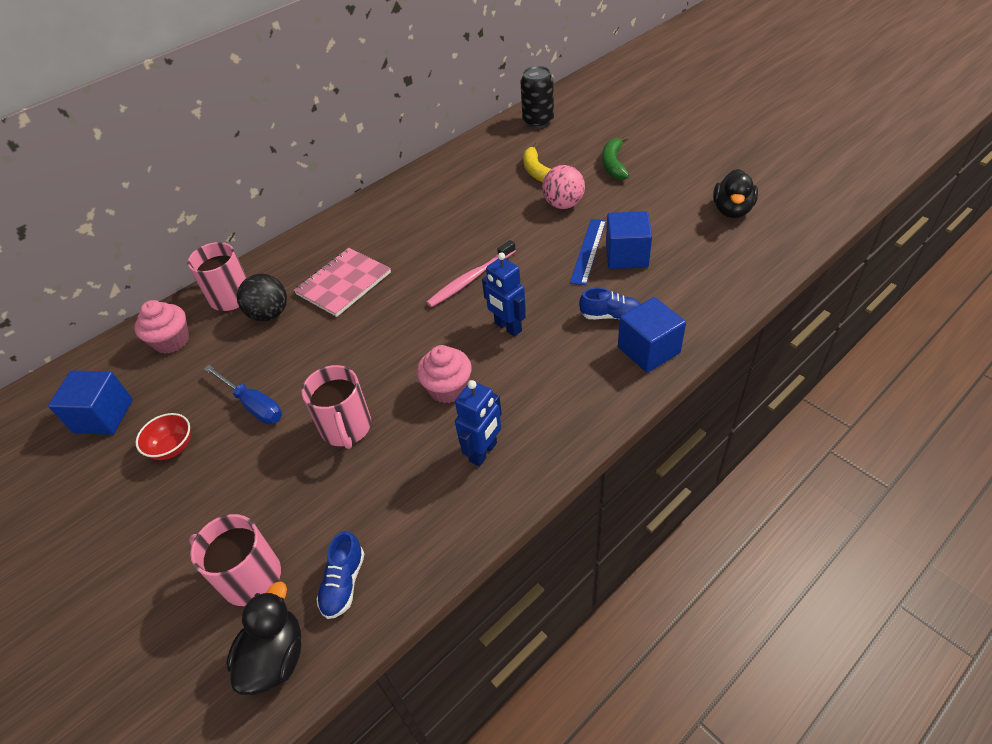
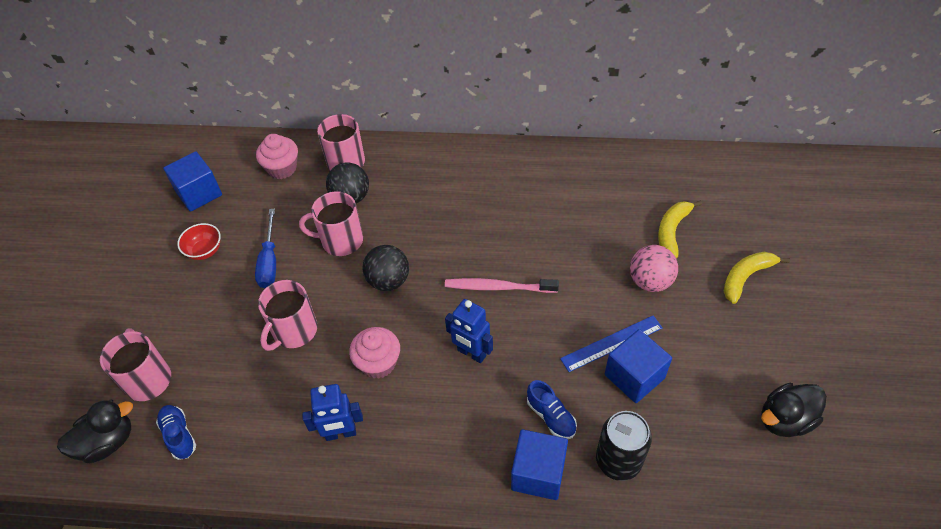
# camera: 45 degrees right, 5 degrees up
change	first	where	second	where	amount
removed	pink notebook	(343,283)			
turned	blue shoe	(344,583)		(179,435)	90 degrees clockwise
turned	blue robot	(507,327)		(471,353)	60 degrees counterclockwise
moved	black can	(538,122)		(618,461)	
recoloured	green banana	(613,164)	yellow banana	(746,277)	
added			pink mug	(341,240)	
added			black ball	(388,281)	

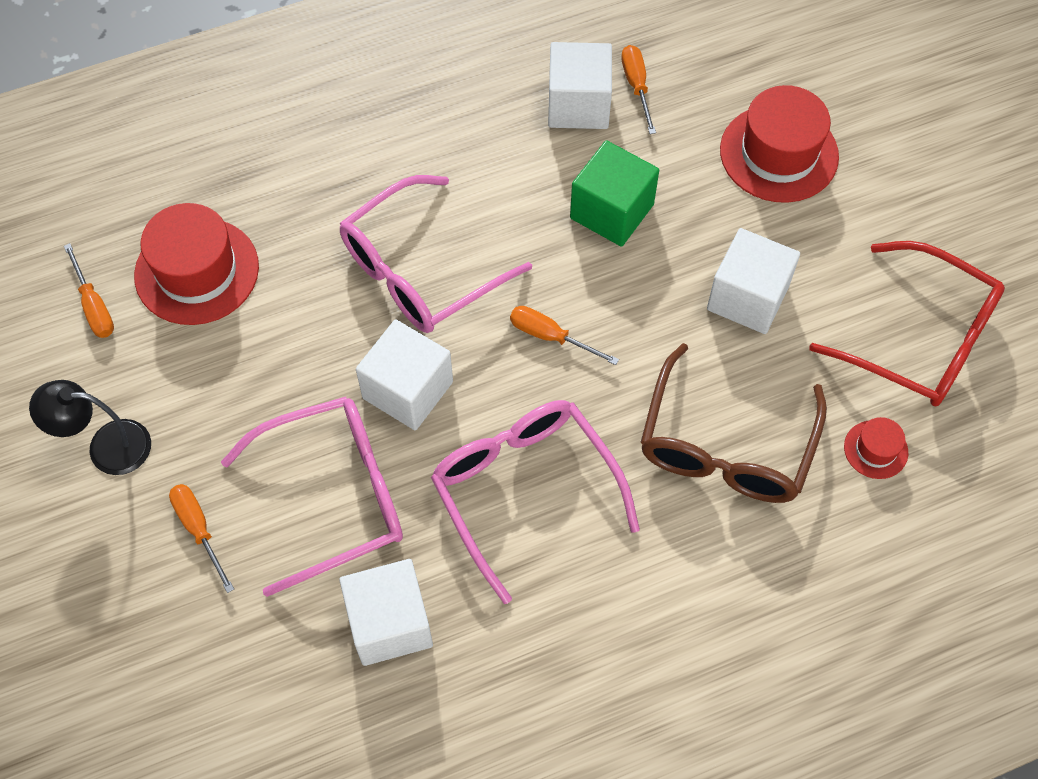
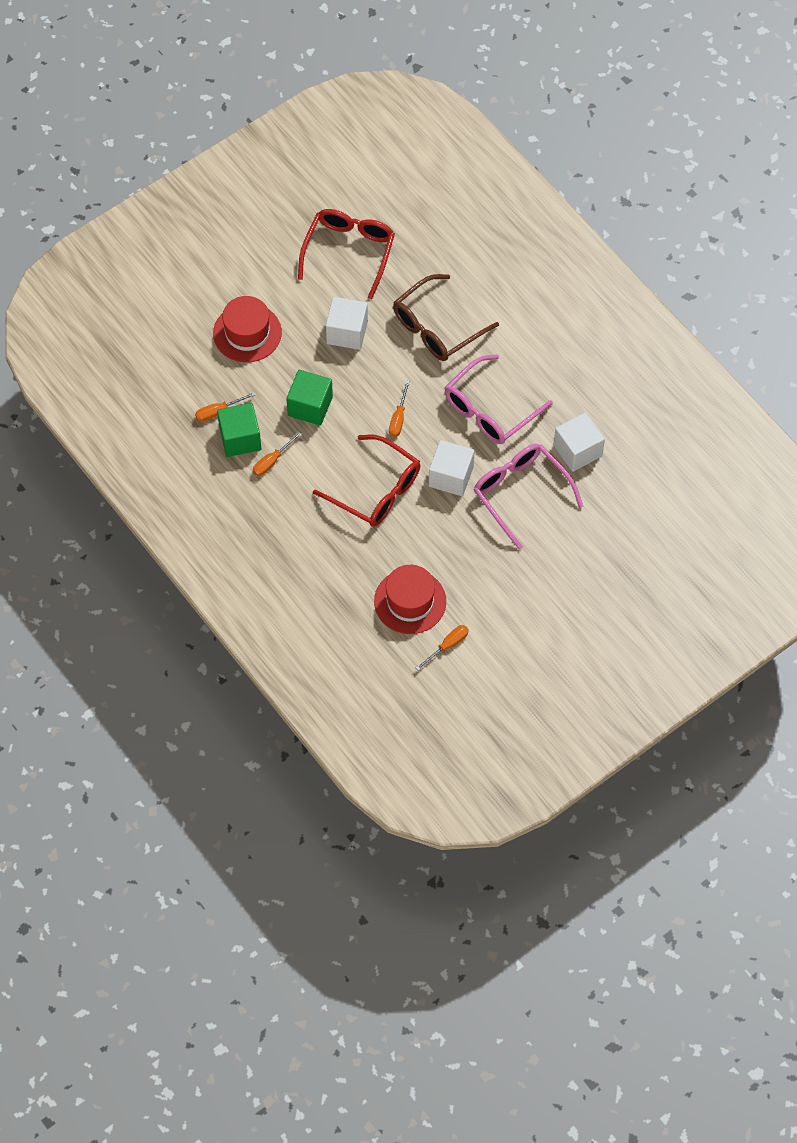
# camera: 105 degrees left, 0 degrees up
change	first	where	second	where	amount
removed	black lamp	(106,446)			
moved	orange screwdriver	(199,529)		(272,461)	
recoloured	pink glasses	(420,270)	red glasses	(376,490)	
recoloured	white cube	(578,105)	green cube	(240,438)	
turned	brown glasses	(726,445)		(437,327)	135 degrees clockwise
removed	red hat	(875,449)			

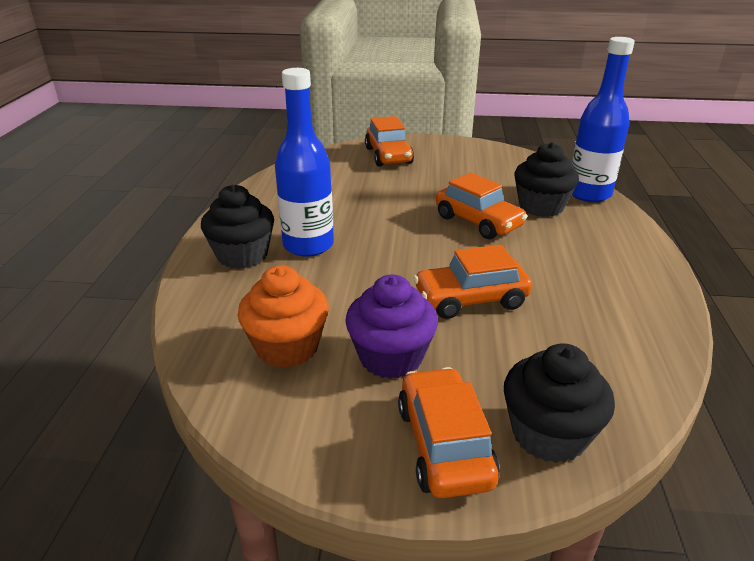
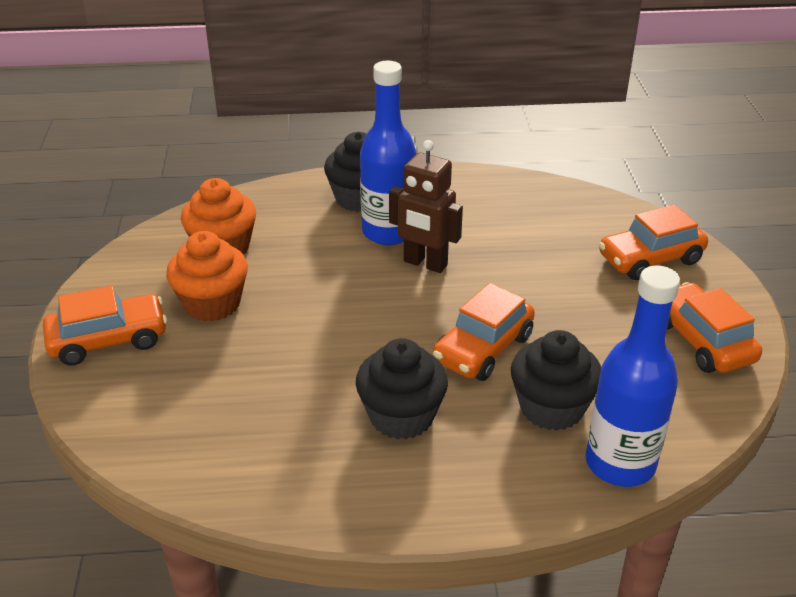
# camera: 80 degrees right, 5 degrees up
change	first	where	second	where	amount
recoloured	purple cupcake	(391,357)	orange cupcake	(212,303)	
moved	orange car	(471,299)		(702,341)	
moved	black cupcake	(548,434)		(401,416)	
added			brown robot	(425,263)	

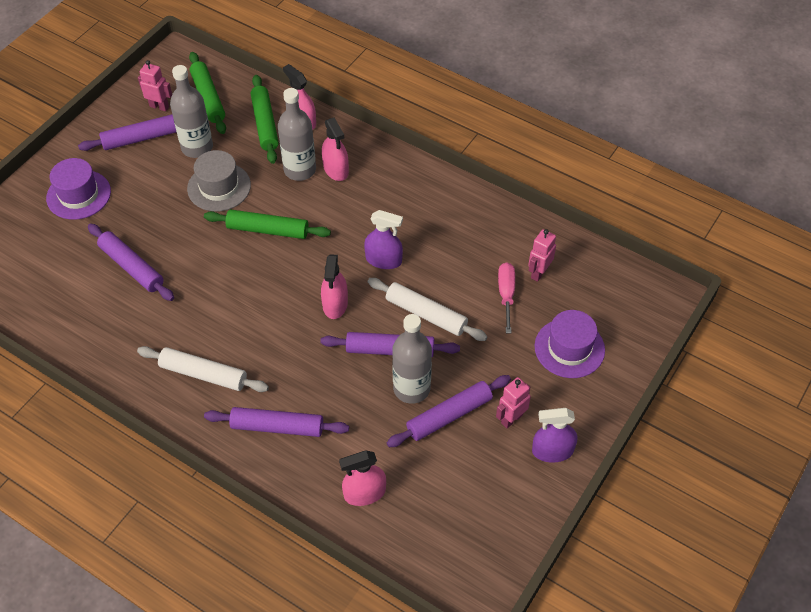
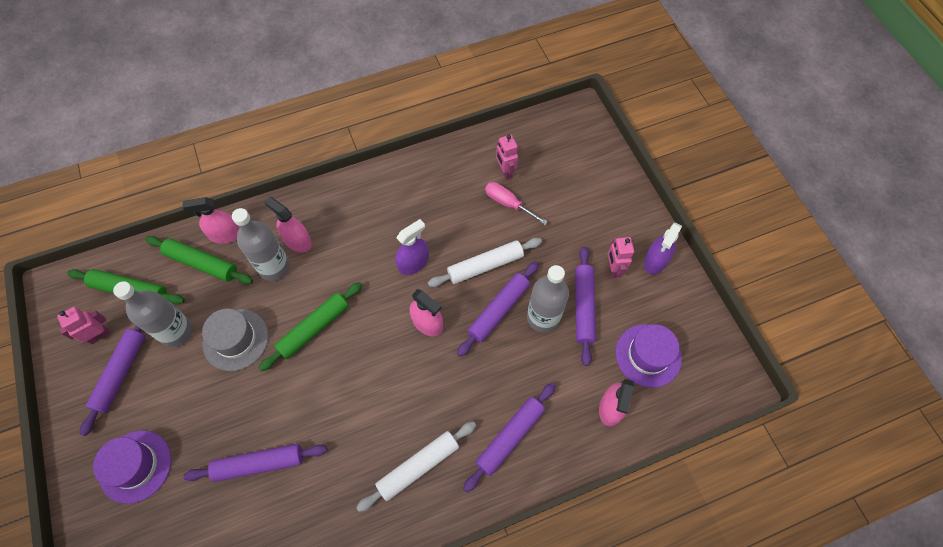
# camera: 55 degrees left, 10 degrees up
change	first	where	second	where	amount
turned	pink spray bottle	(336,169)		(297,241)	150 degrees counterclockwise
moved	purple hat	(569,348)		(648,355)	

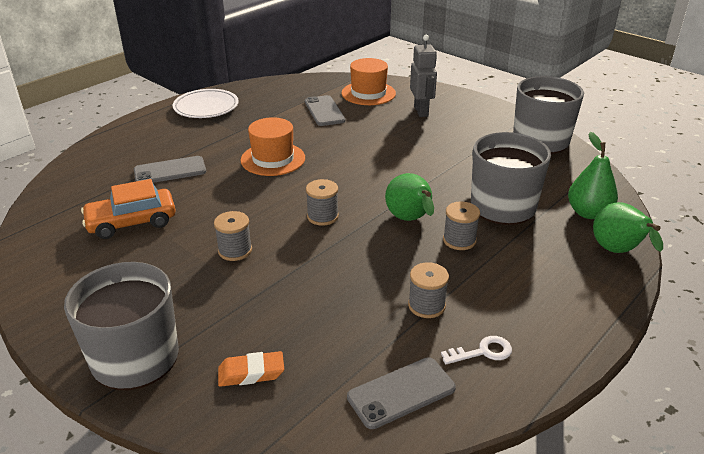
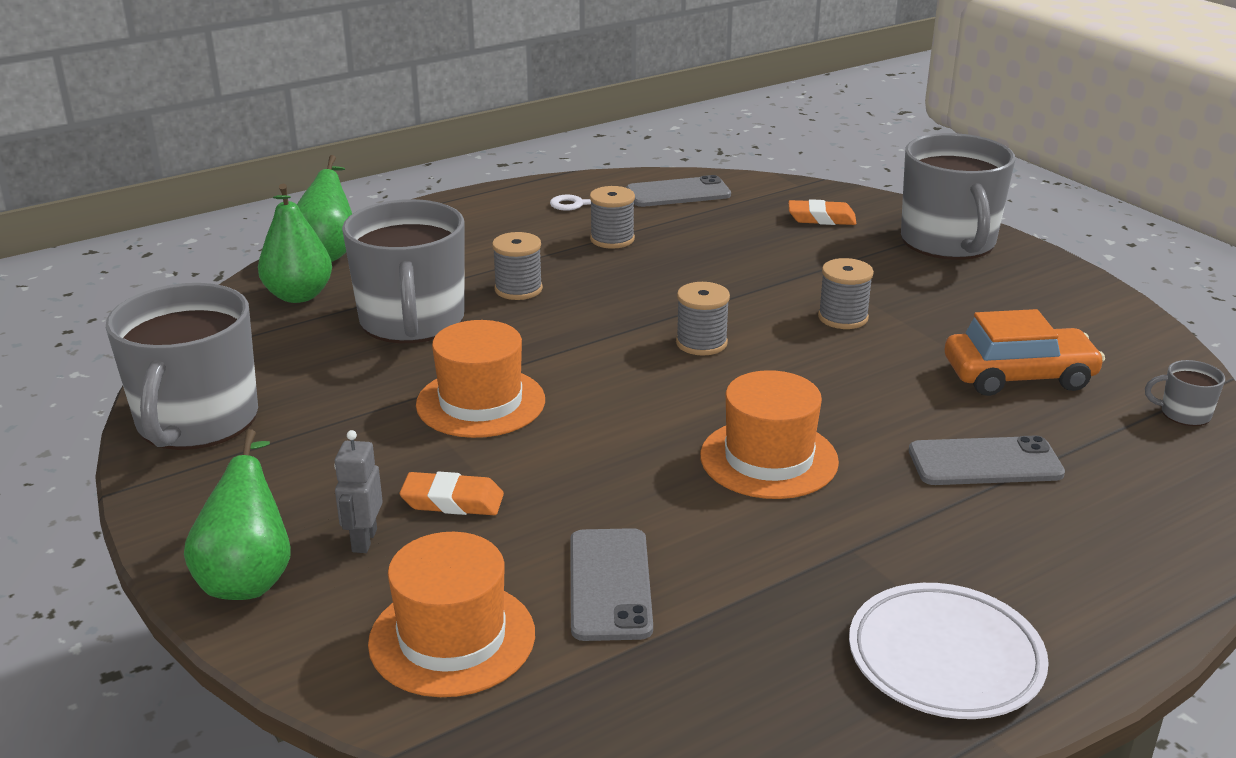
# camera: 165 degrees left, 5 degrees down
change	first	where	second	where	amount
moved	green pear	(410,220)		(249,577)	
resized	grey robot	(421,111)		(364,540)	x0.63
added			orange eraser	(452,501)	
added			orange hat	(480,402)	
added			grey mug	(1184,413)	

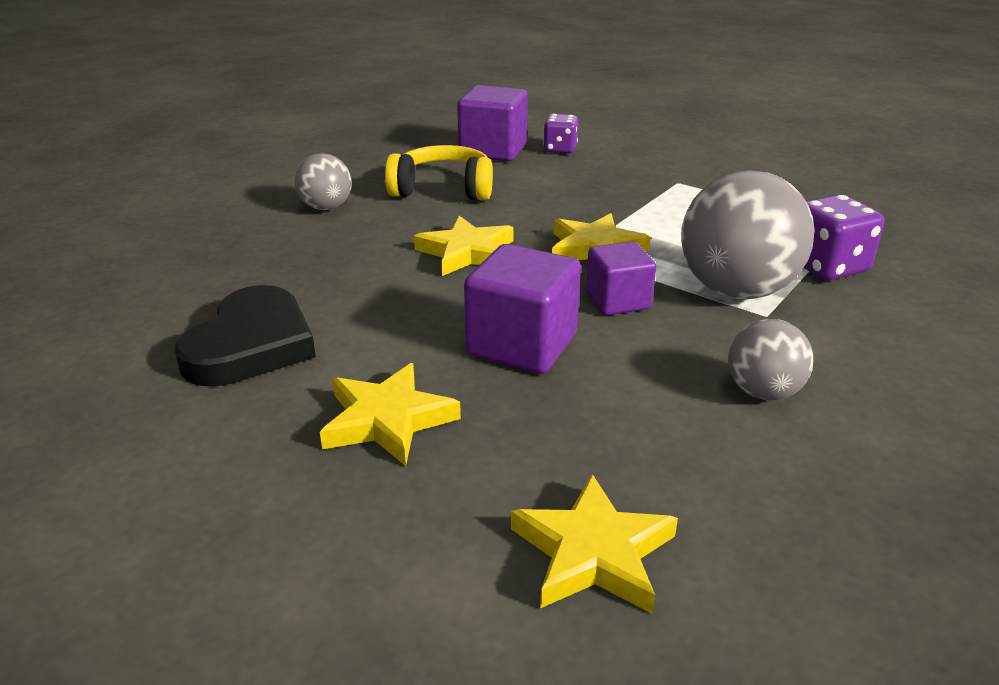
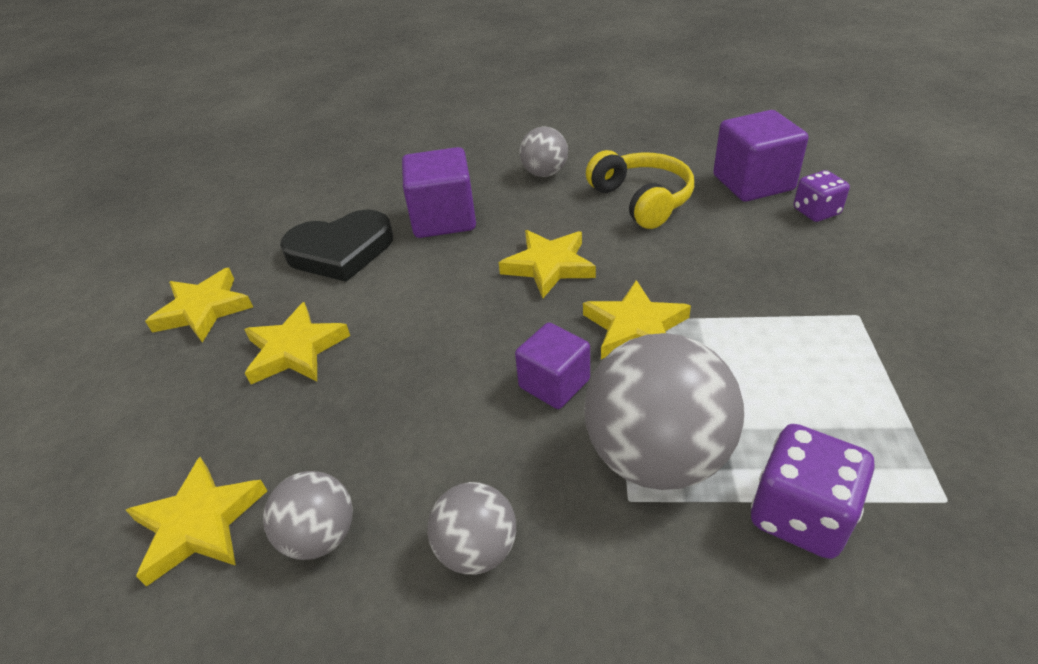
# camera: 60 degrees right, 10 degrees up
change	first	where	second	where	amount
moved	purple cube	(522,345)		(443,219)	
added			yellow star	(203,310)	
added			grey ball	(320,536)	

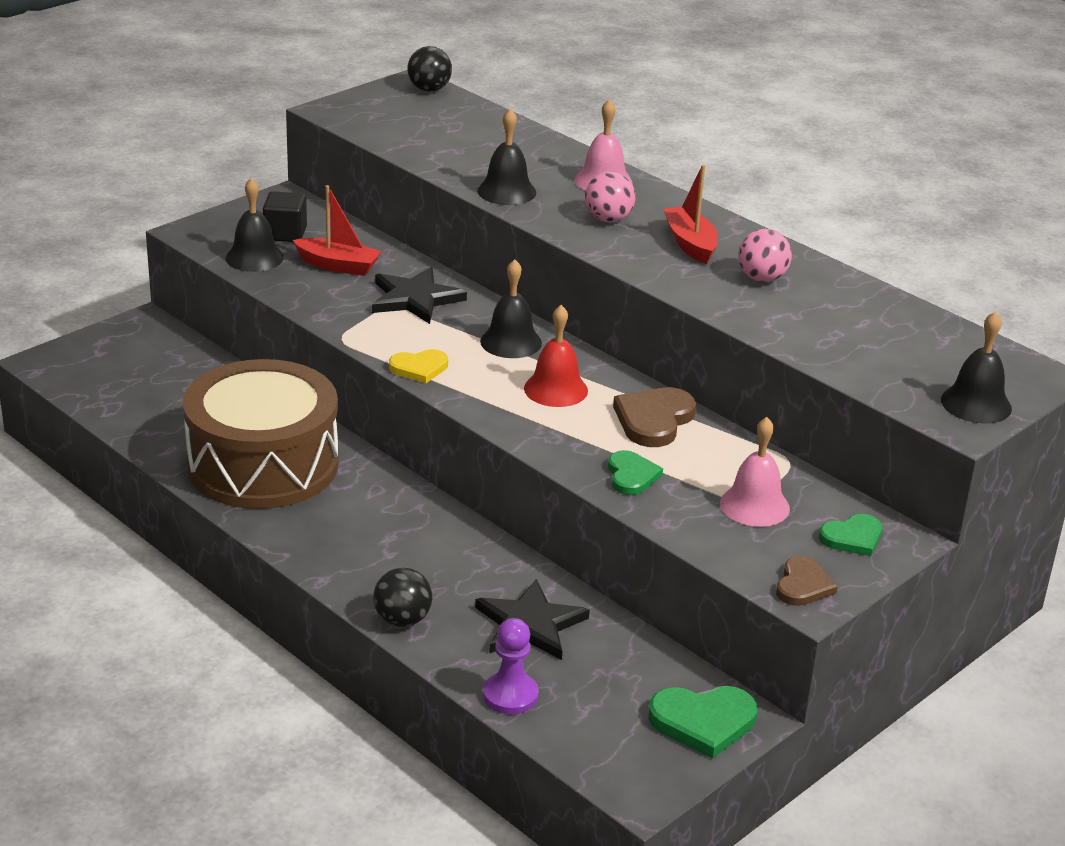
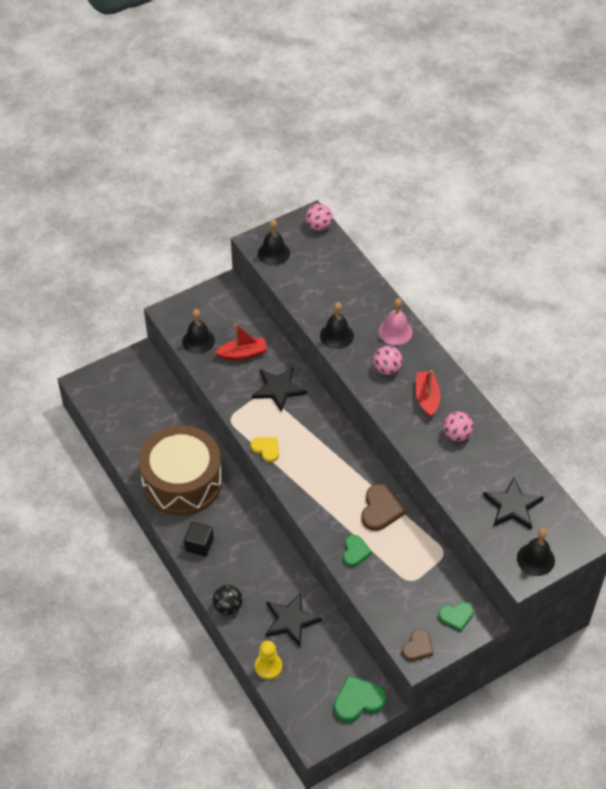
# camera: 15 degrees right, 20 degrees up
change	first	where	second	where	amount
moved	black cube	(285,233)		(199,545)	
turned	red boat	(338,266)		(243,354)	45 degrees counterclockwise
turned	yellow heart	(419,368)		(266,449)	135 degrees counterclockwise
recoloured	black ball	(429,89)	pink ball	(318,226)	
moved	black bell	(511,342)		(273,253)	
recoloured	purple pawn	(510,695)	yellow pawn	(268,667)	
removed	red bell	(556,389)			
turned	brown heart	(654,420)		(381,509)	150 degrees clockwise
turned	green heart	(703,722)		(358,700)	150 degrees clockwise
removed	pink bell	(754,505)			
added			black star	(512,506)	

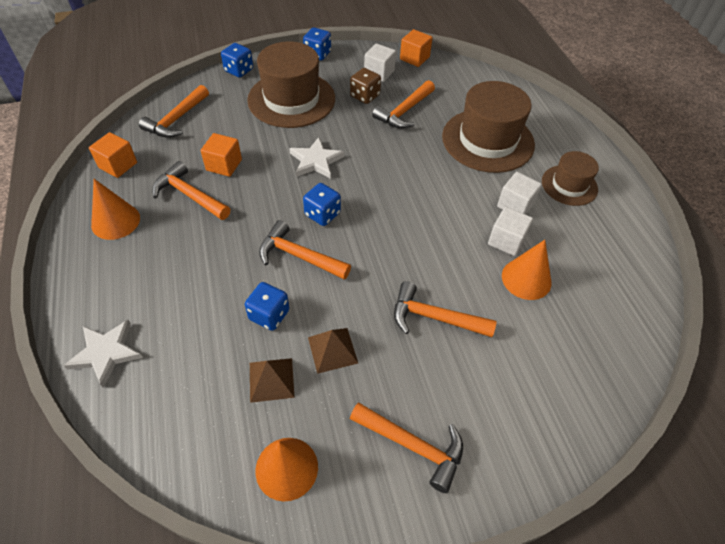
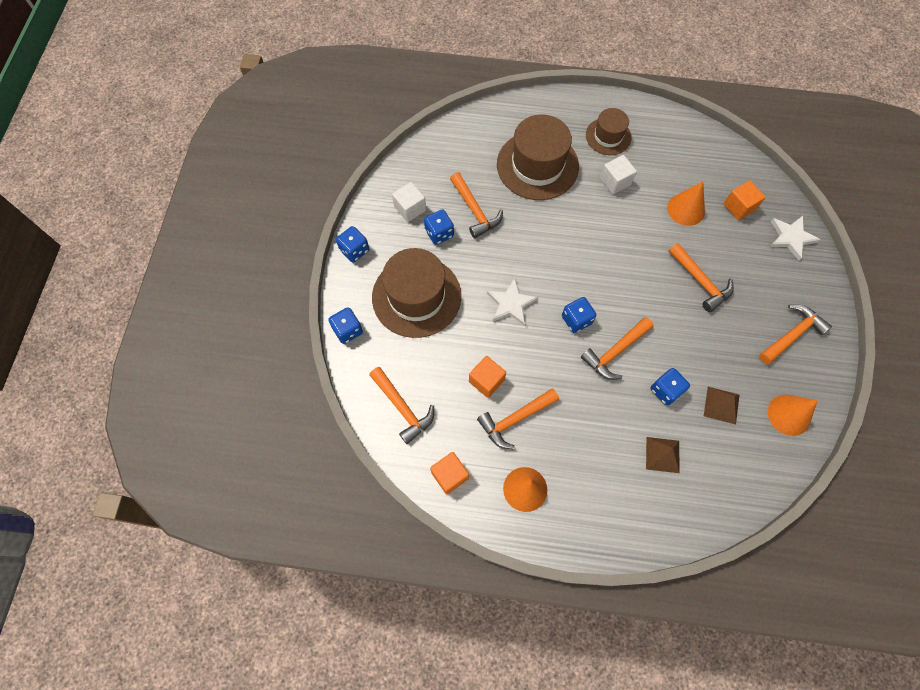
# camera: 65 degrees left, 15 degrees up
change	first	where	second	where	amount
moved	white star	(106,353)		(791,238)	
moved	brown pyramid	(332,350)		(662,454)	
recoloured	brown dice	(365,96)	blue dice	(439,233)	
turned	orange hammer	(434,317)		(701,282)	75 degrees counterclockwise
moved	orange cube	(414,58)		(739,207)	
removed	white cube	(506,241)			

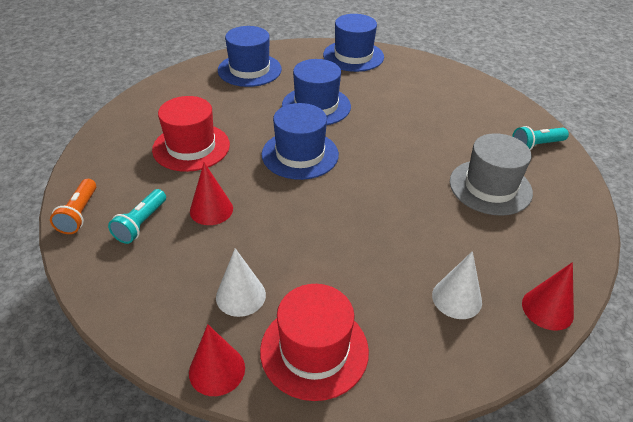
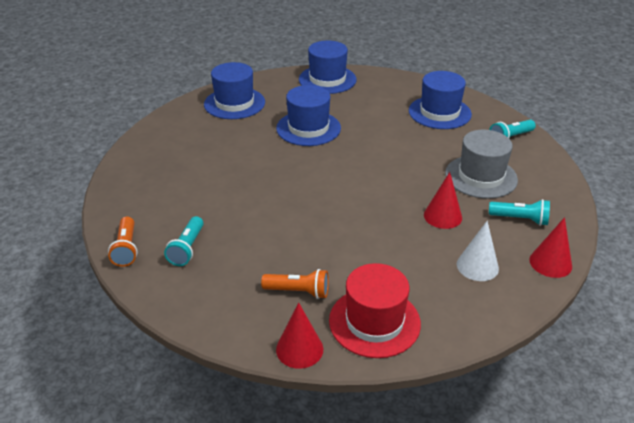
# camera: 10 degrees left, 5 degrees down
change	first	where	second	where	amount
removed	red hat	(191,147)			
moved	red cone	(211,210)		(442,216)	
replaced	white cone	(240,295)	orange flashlight	(298,291)	
moved	blue hat	(300,154)		(439,112)	
added			turquoise flashlight	(520,219)	

